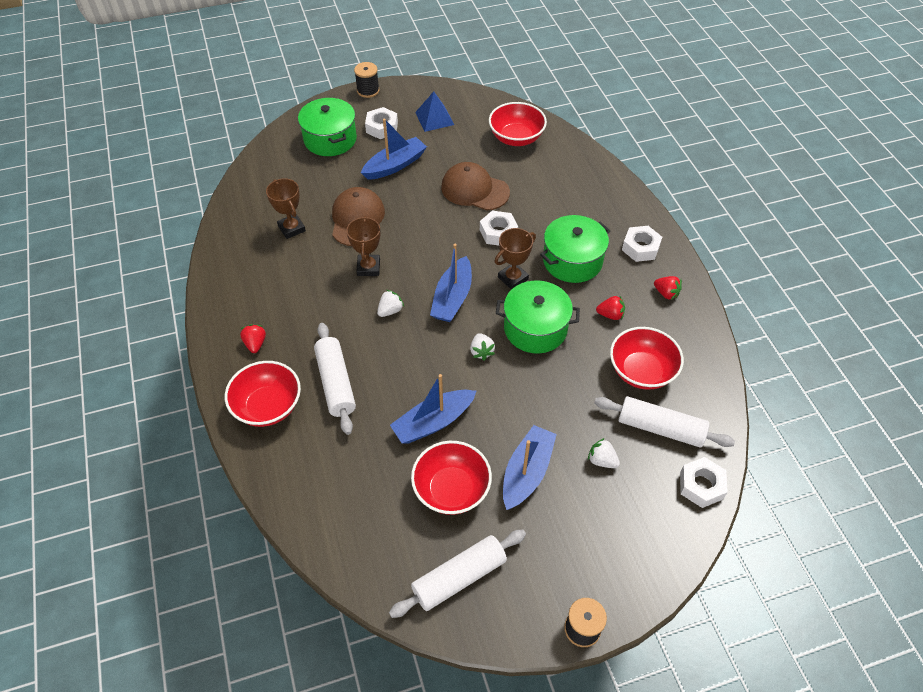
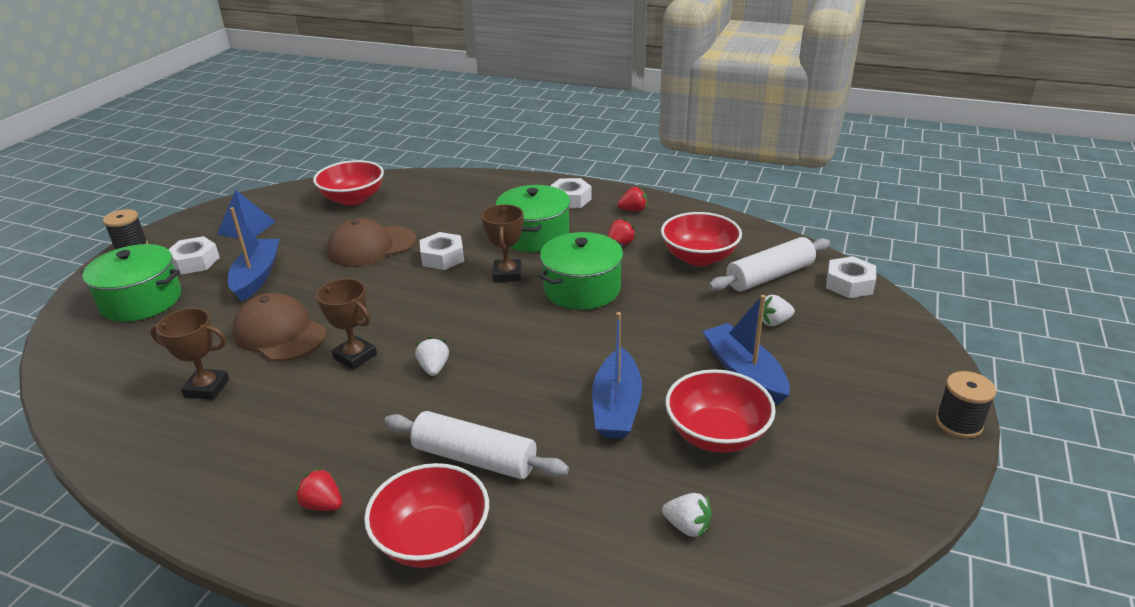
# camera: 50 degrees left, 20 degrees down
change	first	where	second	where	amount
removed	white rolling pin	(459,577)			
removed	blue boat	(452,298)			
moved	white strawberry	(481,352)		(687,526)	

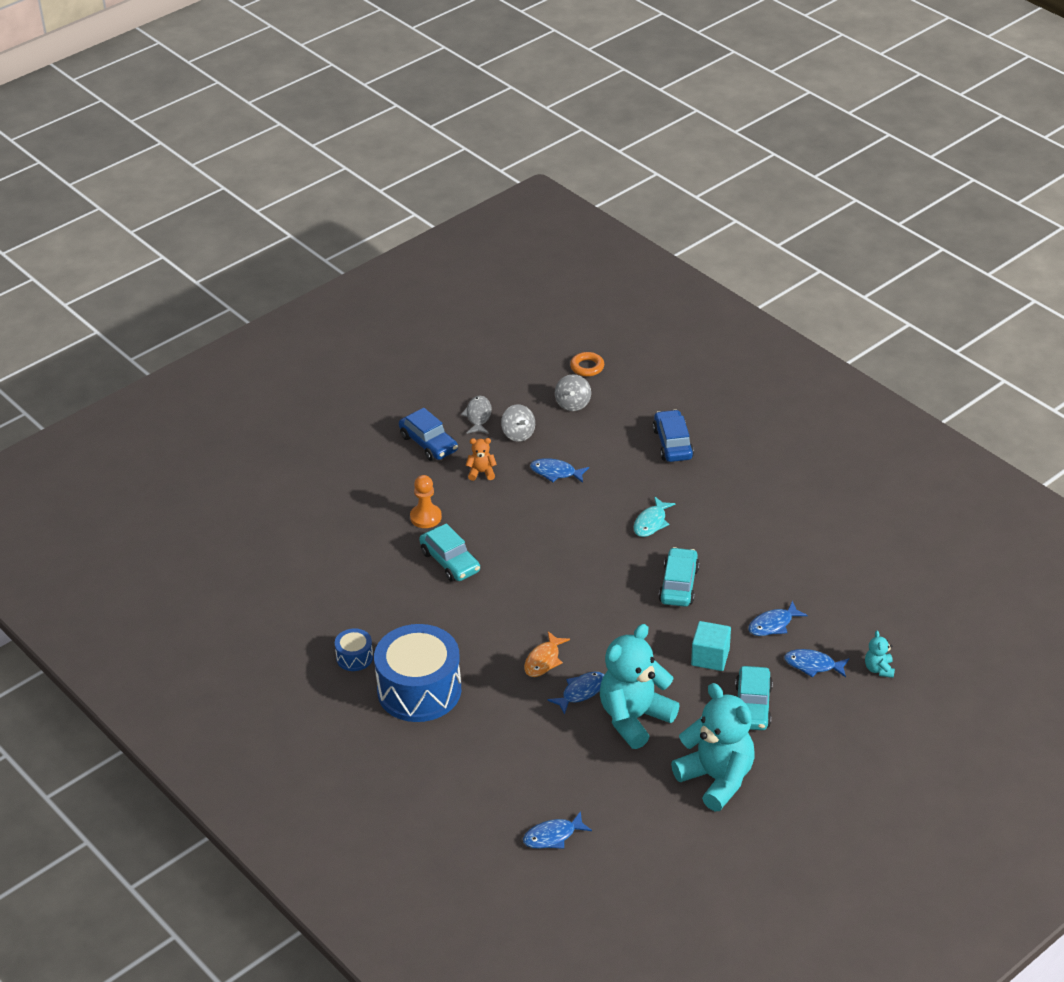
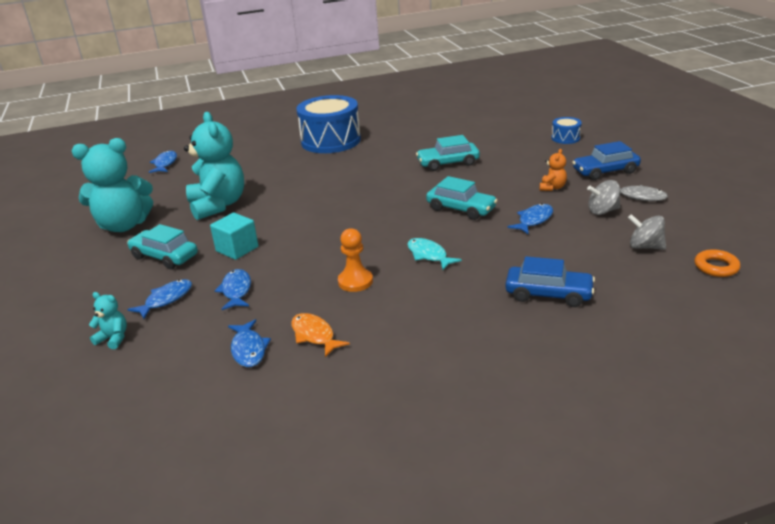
# camera: 115 degrees right, 10 degrees down
change	first	where	second	where	amount
moved	blue drum	(354,657)		(565,138)	
moved	orange pawn	(425,517)		(355,281)	
moved	orange fish	(543,660)		(314,335)	
moved	blue fish	(581,692)		(248,349)	
moved	turquoise car	(678,585)		(461,209)	

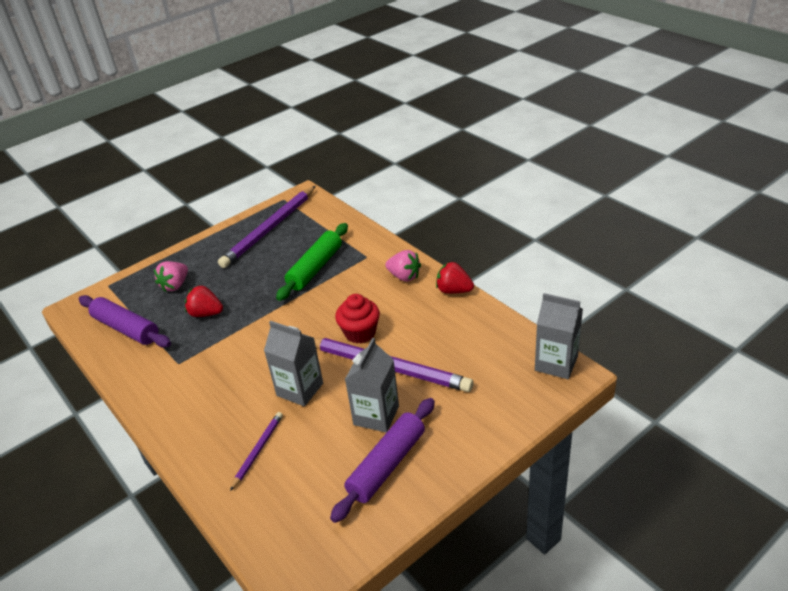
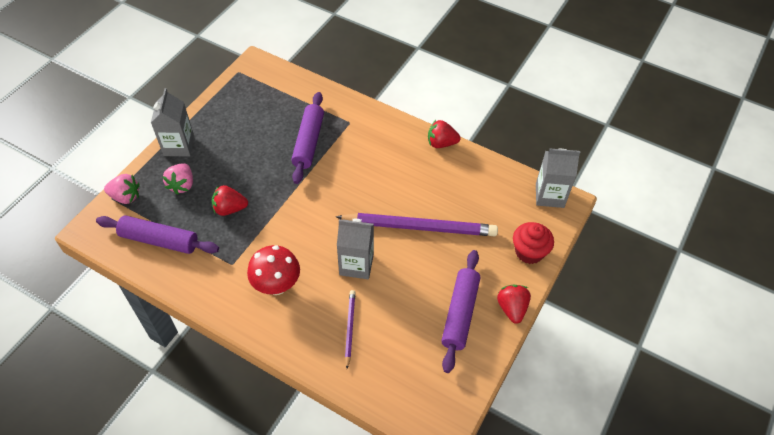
# camera: 25 degrees left, 15 degrees up
change	first	where	second	where	amount
removed	purple pencil	(270,229)			
recoloured	green rolling pin	(315,268)	purple rolling pin	(309,142)	
moved	red cupcake	(360,333)		(529,252)	
moved	grey carton	(376,415)		(179,146)	
moved	pink strawberry	(404,276)		(126,197)	
added			red mushroom	(277,286)	
added			red strawberry	(512,308)	

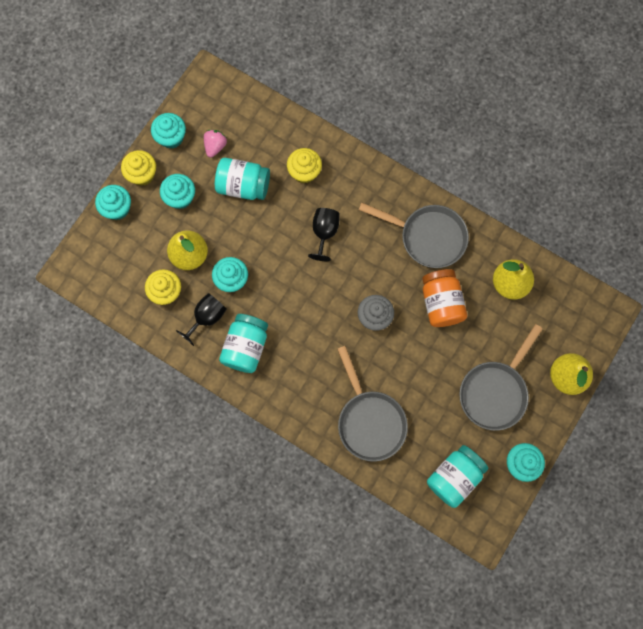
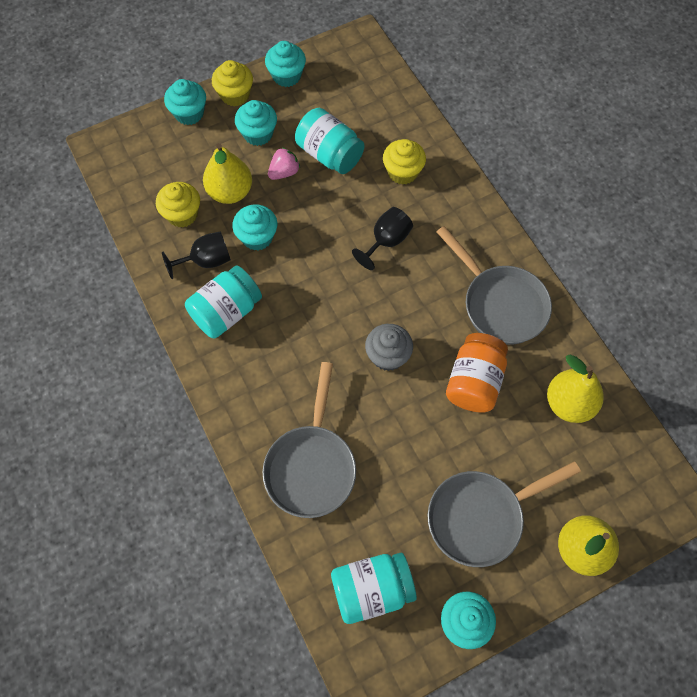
# camera: 30 degrees right, 10 degrees down
change	first	where	second	where	amount
moved	pink strawberry	(215,146)		(284,172)	

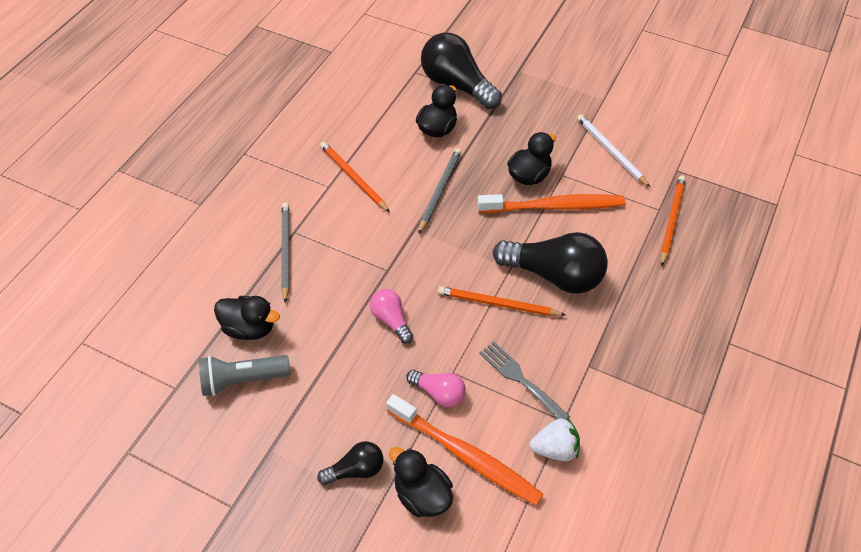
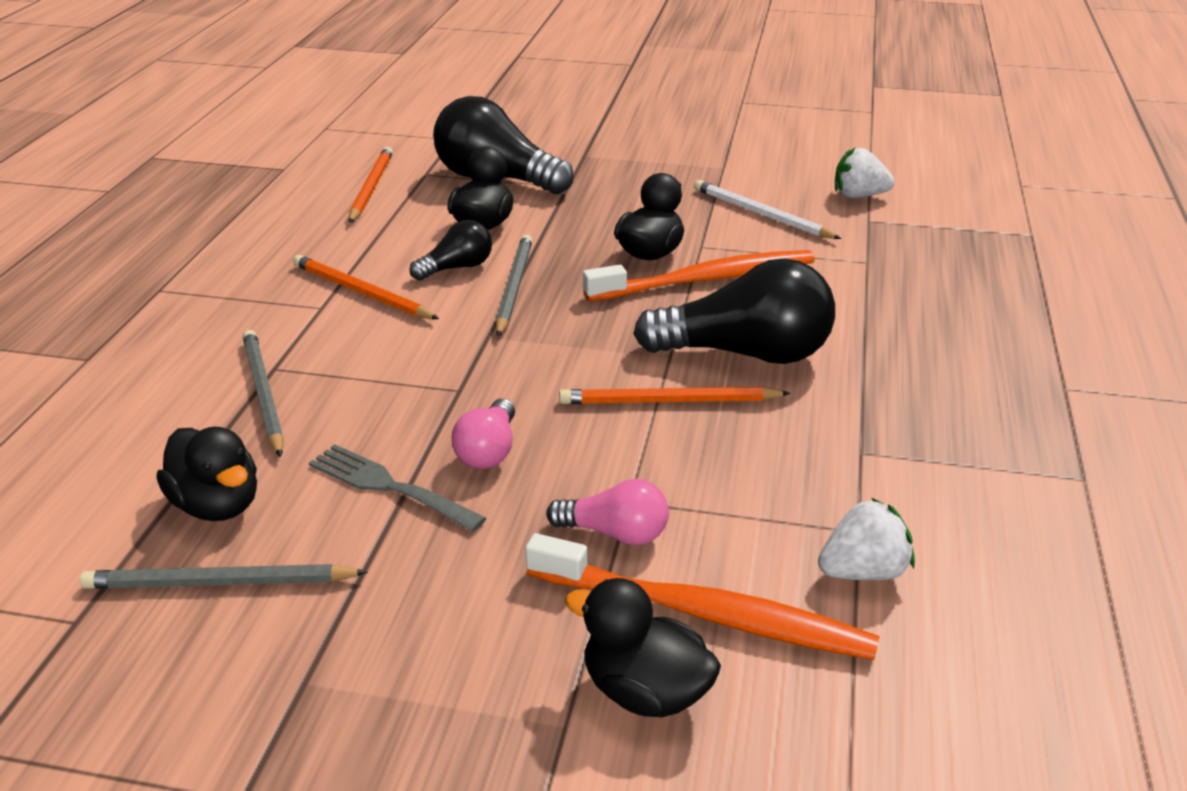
# camera: 15 degrees left, 20 degrees down
change	first	where	second	where	amount
replaced	grey flashlight	(243,380)	grey pencil	(219,583)	
turned	black duck	(249,328)		(217,505)	45 degrees clockwise
moved	black light bulb	(355,470)		(457,268)	
turned	pink light bulb	(391,320)		(488,451)	120 degrees counterclockwise
moved	grey fork	(520,379)		(389,486)	
moved	orange pencil	(671,220)		(371,188)	
added			white strawberry	(859,196)	

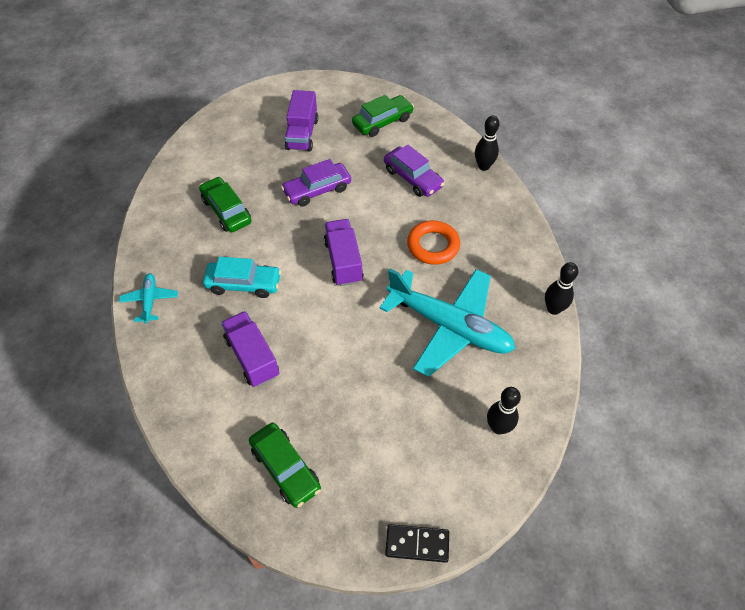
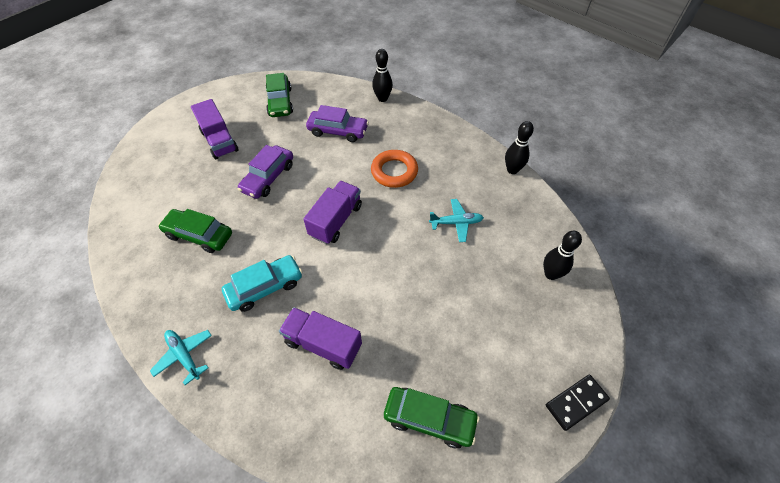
# camera: 35 degrees left, 0 degrees up
change	first	where	second	where	amount
turned	purple truck	(343,261)		(336,220)	75 degrees clockwise
turned	green car	(382,122)		(280,102)	150 degrees clockwise
resized	turquoise plane	(449,326)		(456,223)	x0.44

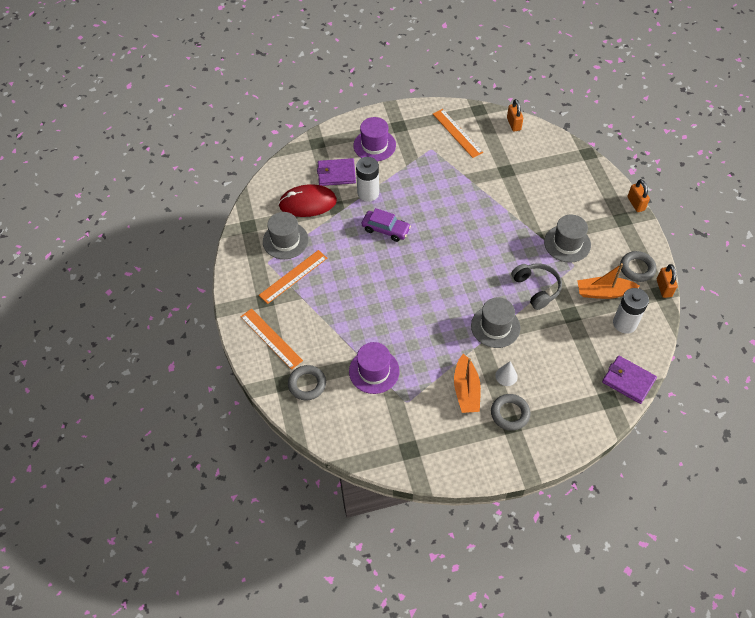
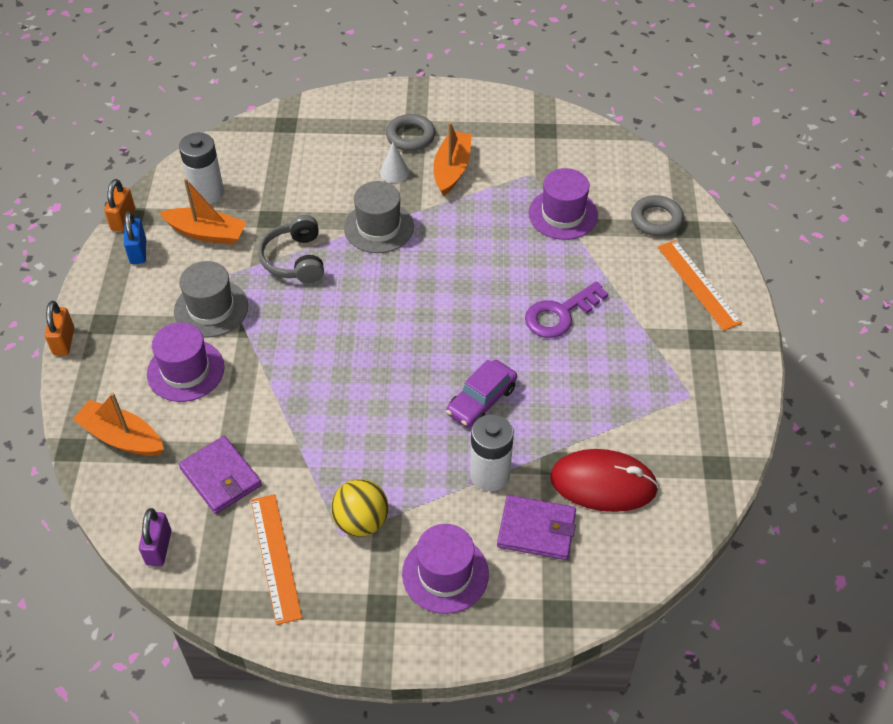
# camera: 165 degrees left, 5 degrees down
change	first	where	second	where	amount
removed	orange ruler	(293,276)			
removed	grey hat	(285,240)			
turned	purple car	(386,229)		(481,400)	90 degrees counterclockwise
recoloured	orange padlock	(513,124)	purple padlock	(158,548)	
moved	purple wallet	(628,381)		(221,477)	
replaced	grey ring	(637,268)	blue padlock	(138,251)	
added			orange boat	(122,437)	
added			purple hat	(185,370)	
added			yellow ball	(361,521)	
added			purple key	(560,314)	

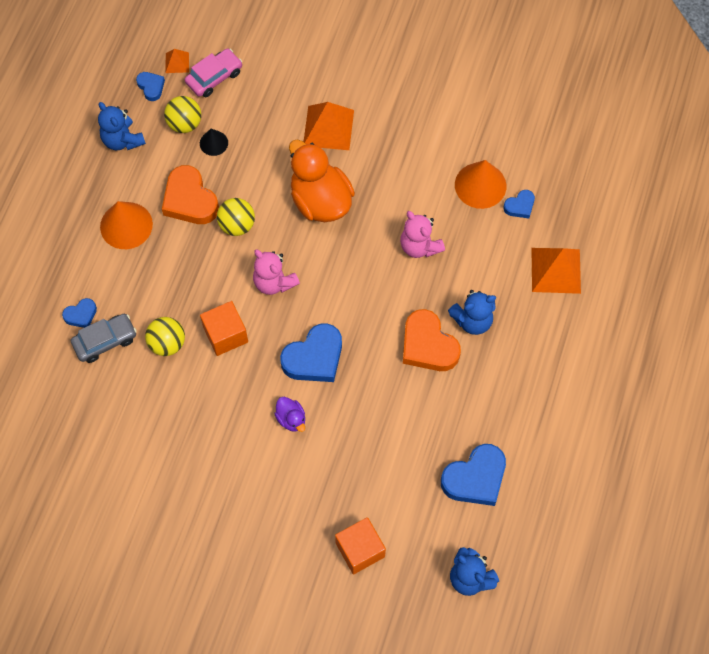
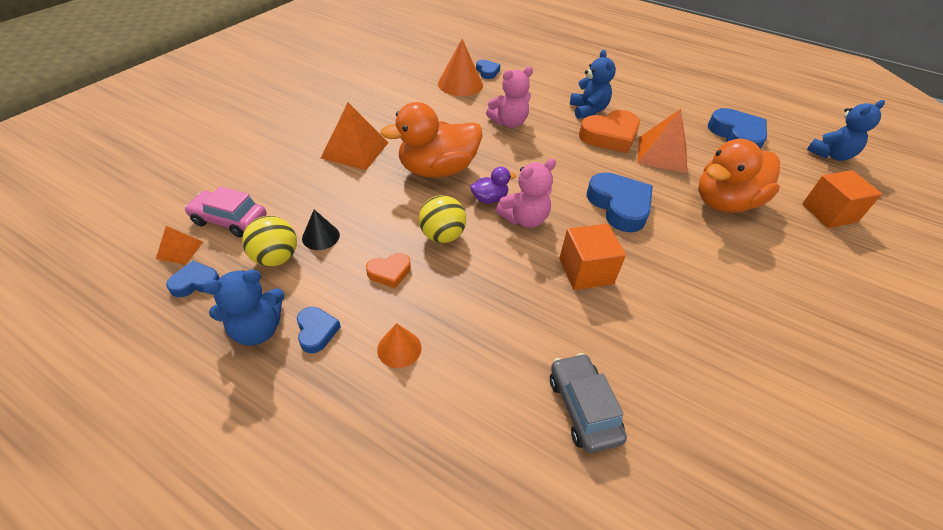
# camera: 80 degrees left, 20 degrees down
change	first	where	second	where	amount
moved	blue heart	(81,315)		(316,331)	
resized	orange cone	(126,225)		(399,348)	x0.56
removed	yellow ball	(167,343)			
resized	orange heart	(190,200)		(389,272)	x0.52
turned	pink car	(214,77)		(229,220)	45 degrees counterclockwise
moved	purple duck	(291,419)		(489,199)	
moved	orange pyramid	(556,270)		(662,154)	
added			orange duck	(725,202)	

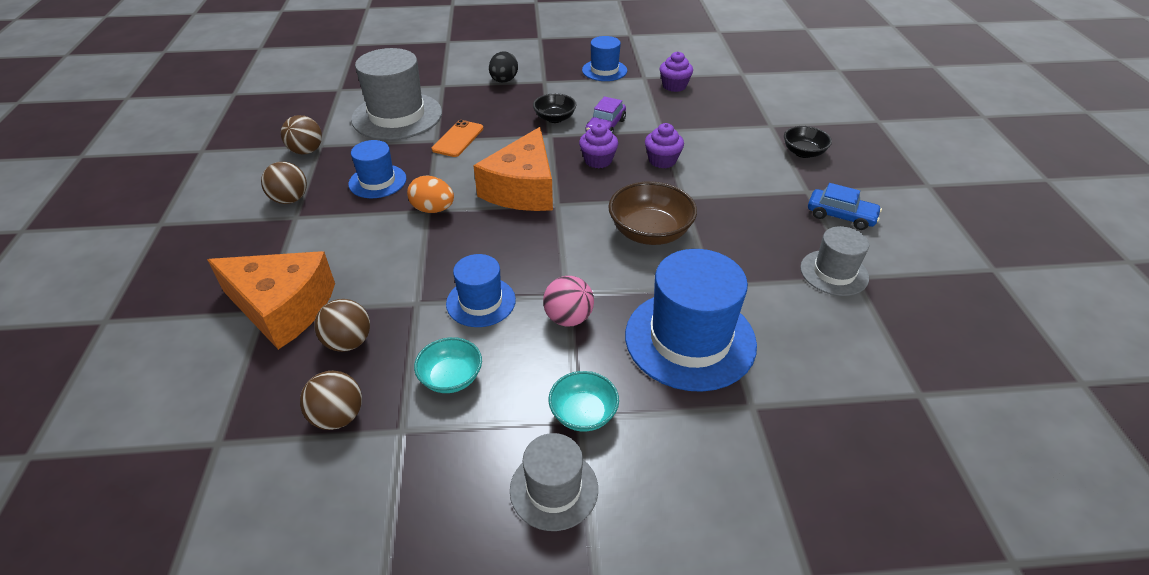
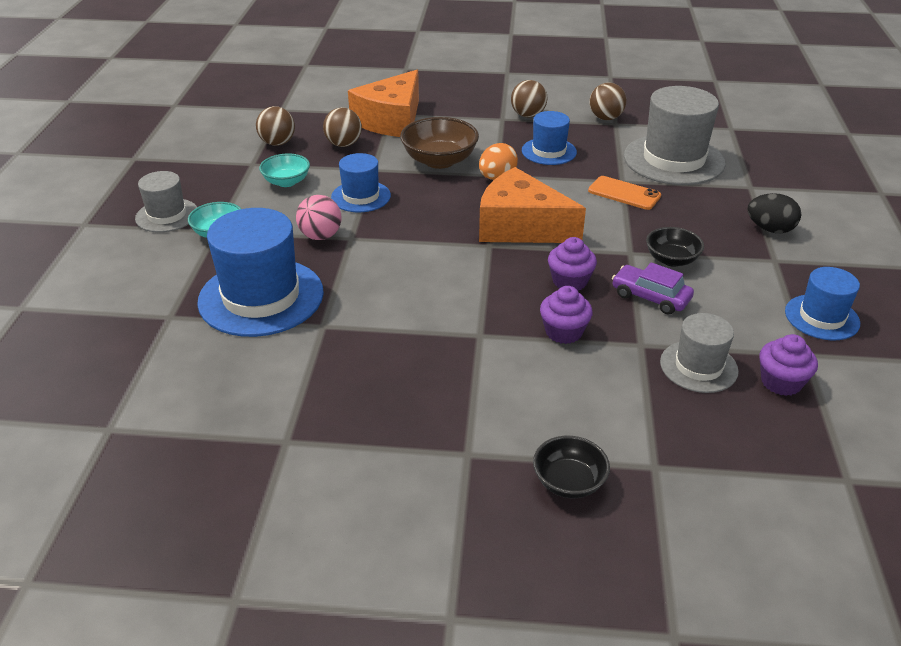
# camera: 100 degrees right, 5 degrees down
change	first	where	second	where	amount
moved	brown bowl	(650,232)		(439,161)	
moved	grey hat	(834,273)		(698,366)	
removed	blue car	(841,216)			

